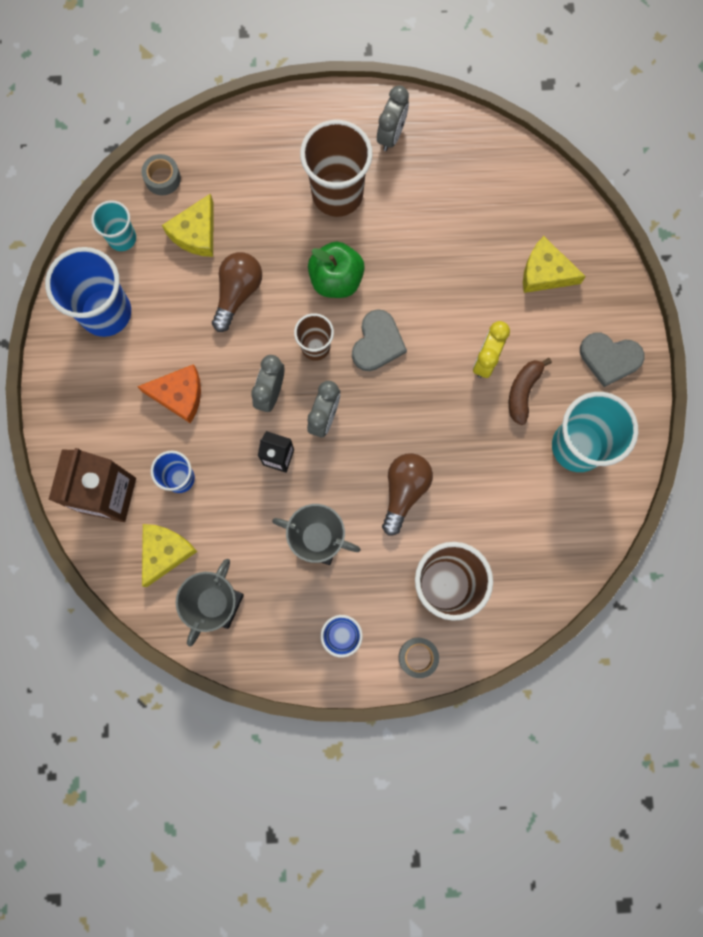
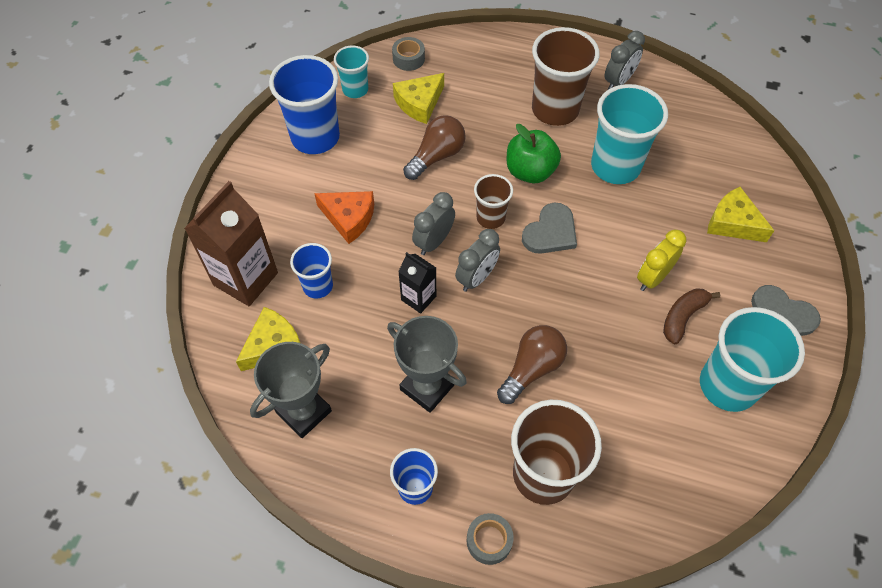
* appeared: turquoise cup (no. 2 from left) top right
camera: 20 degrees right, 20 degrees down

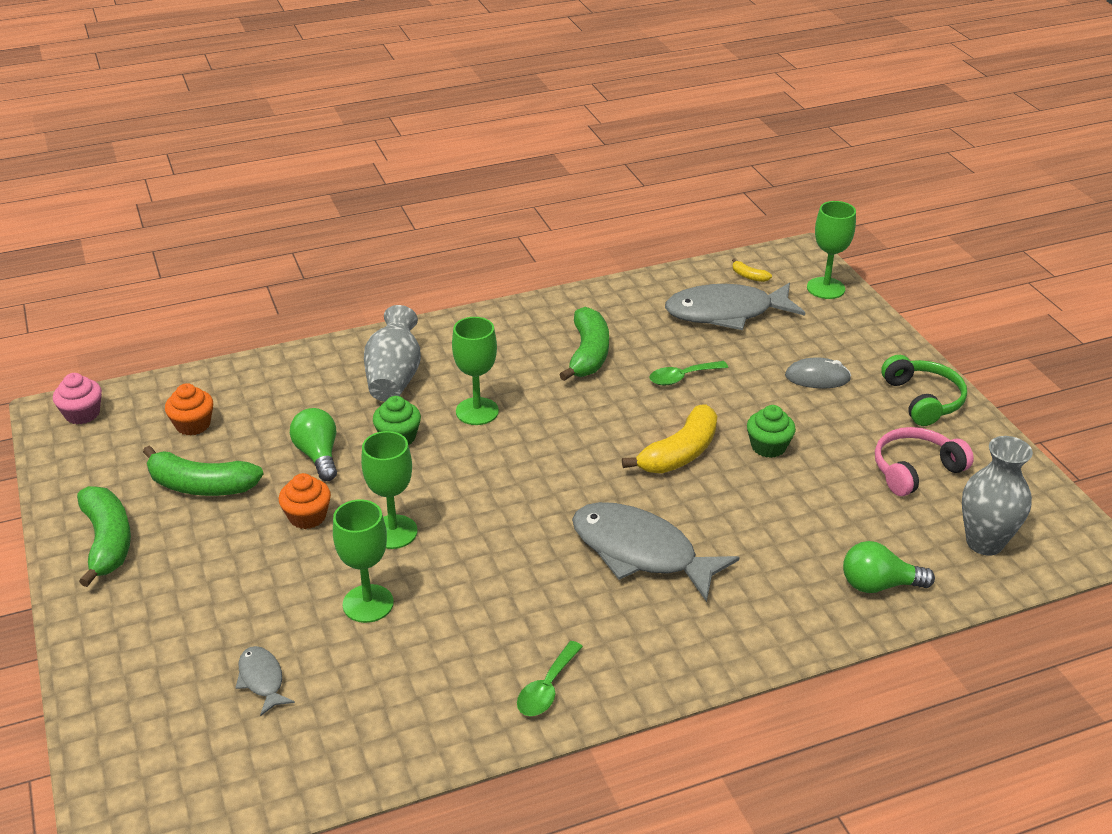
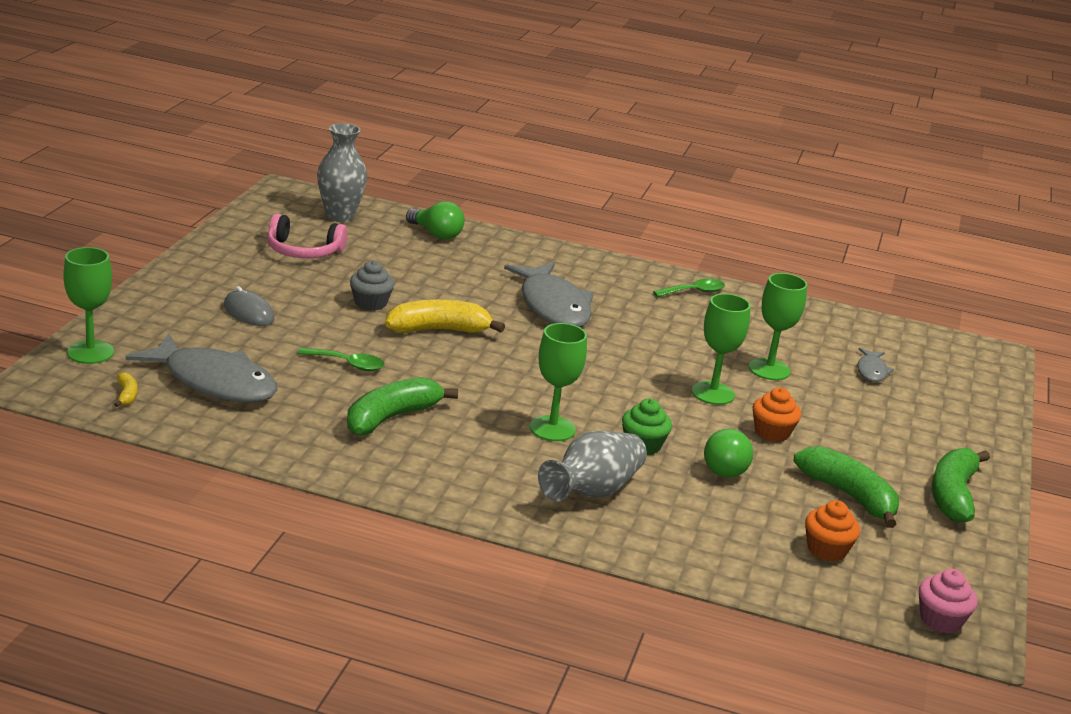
* colour: green cupcake (no. 2 from left) middle right to grey cupcake centre
* missing: green headphones middle right
camera: 145 degrees left, 10 degrees down

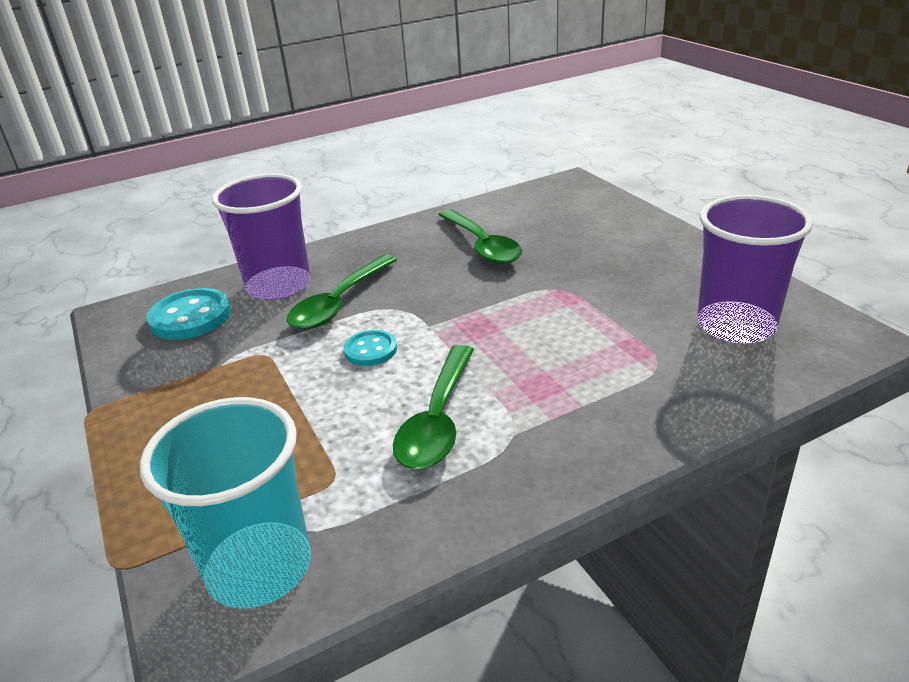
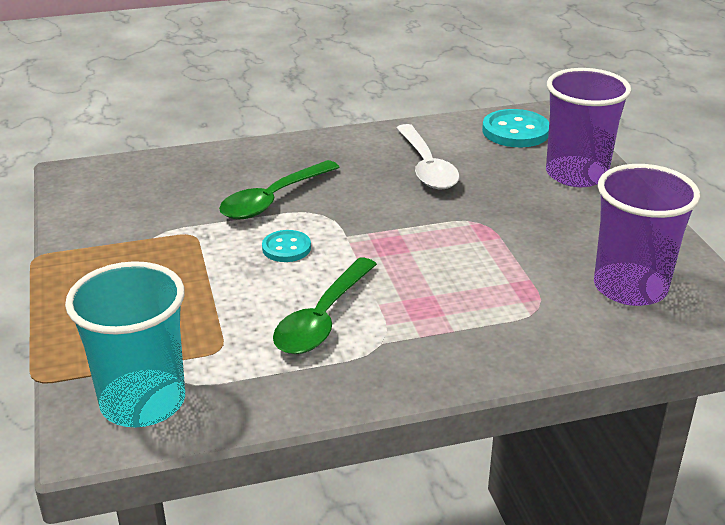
* colour: green spoon (no. 3 from left) centre to white spoon top centre
* relocated: turquoise button (no. 1 from left in the first image) middle left to turquoise button (no. 2 from left) top right
* relocated: purple cup (no. 1 from left) middle left to top right
camera: 10 degrees right, 0 degrees up

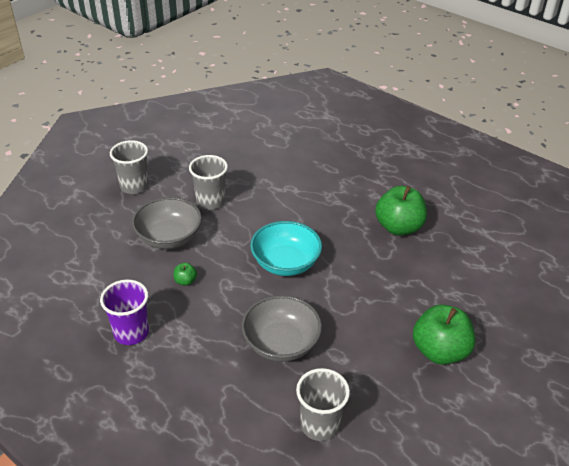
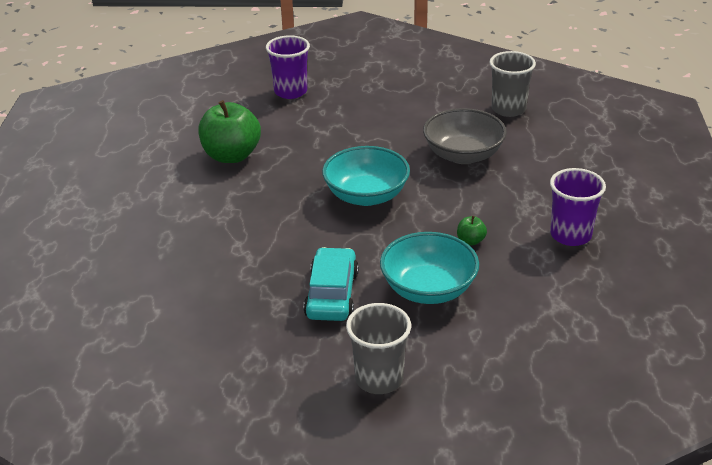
* appeared: purple cup (no. 1 from left) top centre
* exchanged: grey cup (no. 2 from left) centre to turquoise car centre
* colour: grey bowl (no. 1 from left) middle left to turquoise bowl (no. 2 from left) centre
* missing: green apple (no. 3 from left) bottom right
camera: 125 degrees left, 5 degrees down

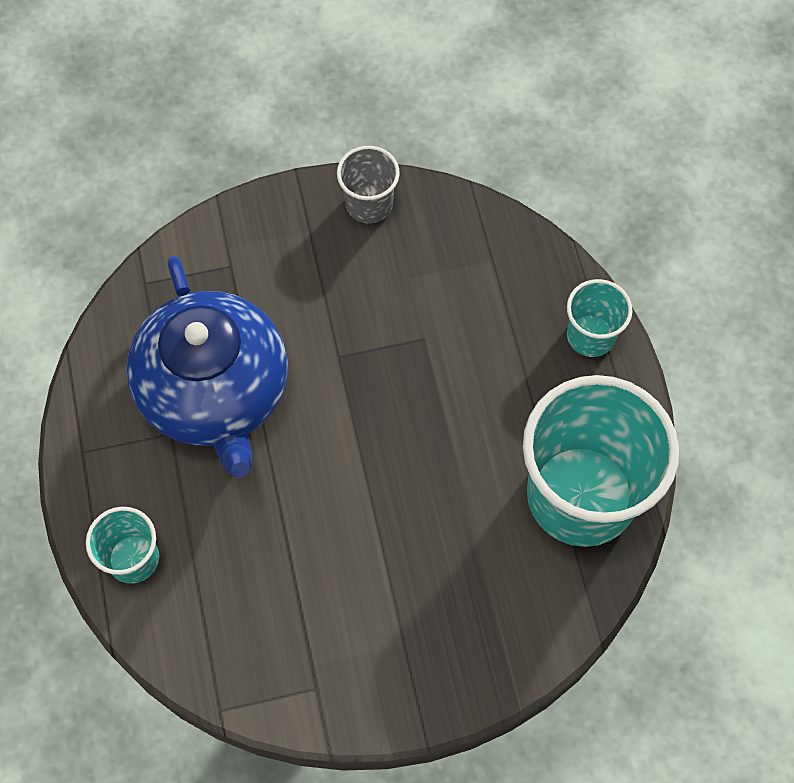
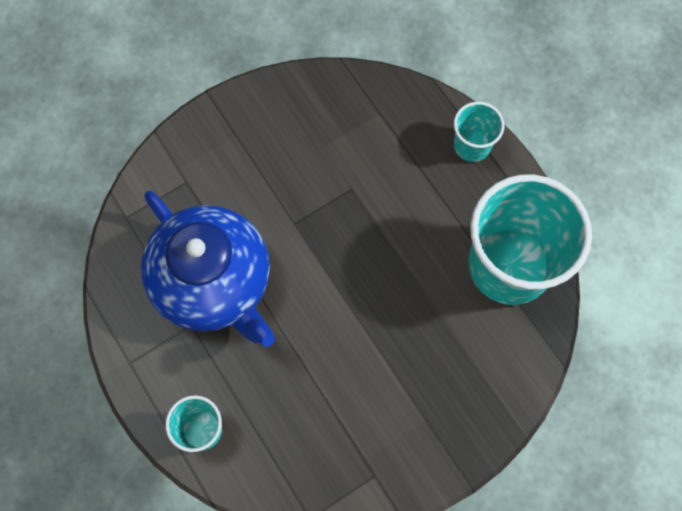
* missing: grey cup top centre
camera: 20 degrees left, 5 degrees up

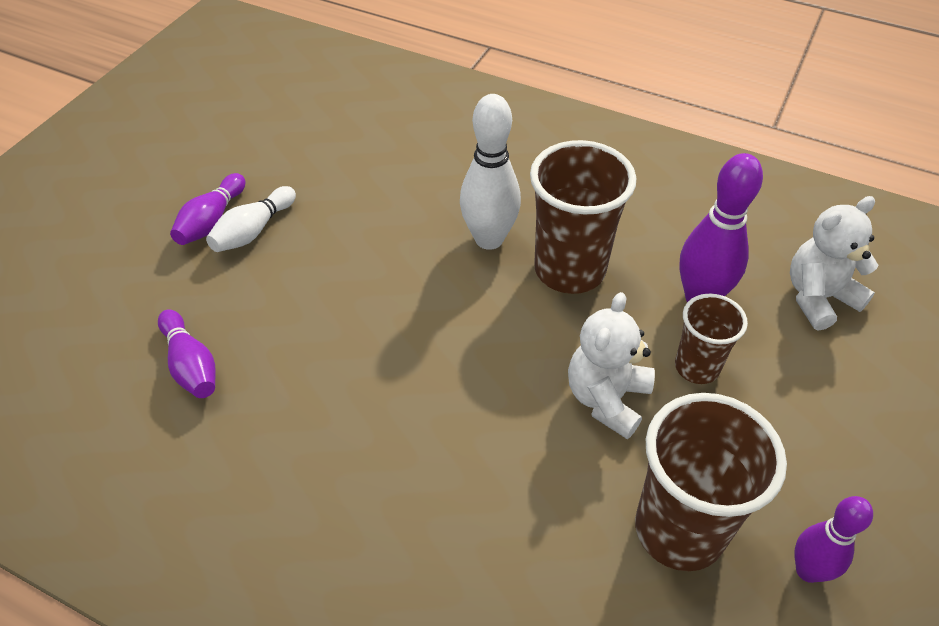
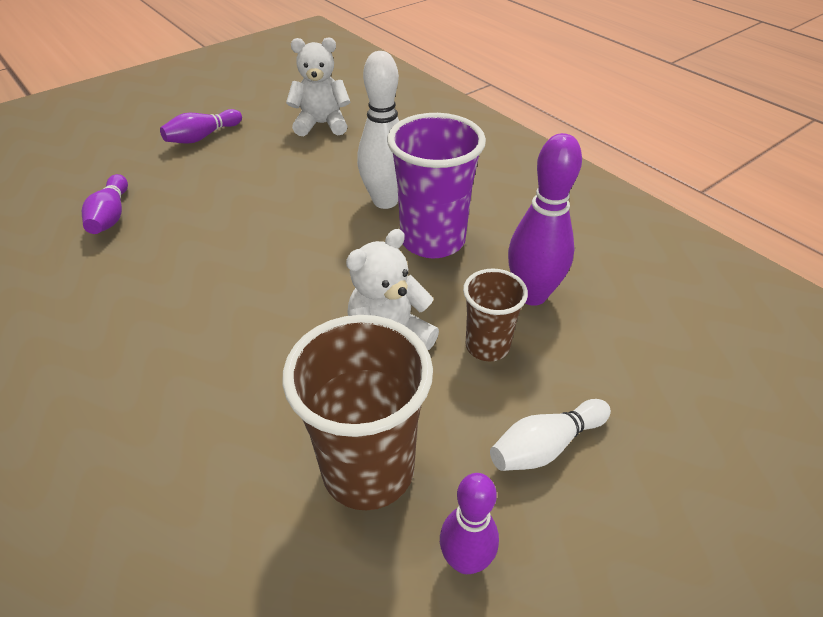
* relocated: white teddy bear (no. 2 from left in the first image) middle right to white teddy bear (no. 1 from left) top centre
* colour: brown cup (no. 1 from left) centre to purple cup top centre
* relocated: white bowling pin (no. 1 from left in the first image) middle left to white bowling pin (no. 2 from left) bottom right
camera: 25 degrees right, 5 degrees down

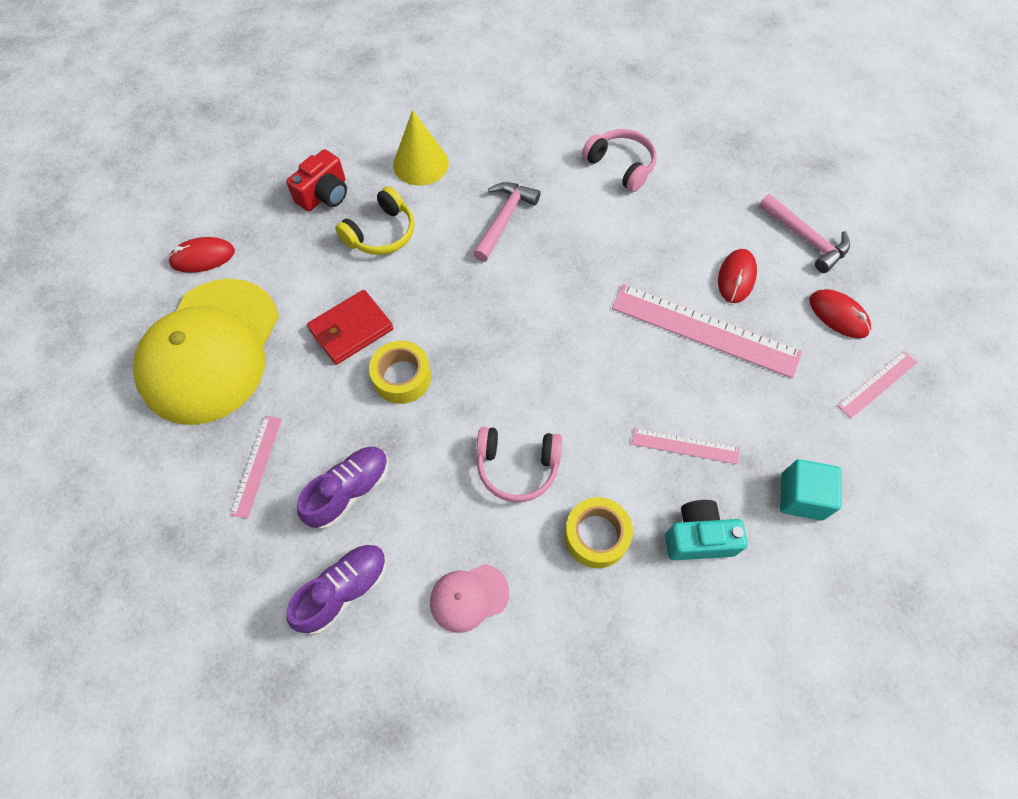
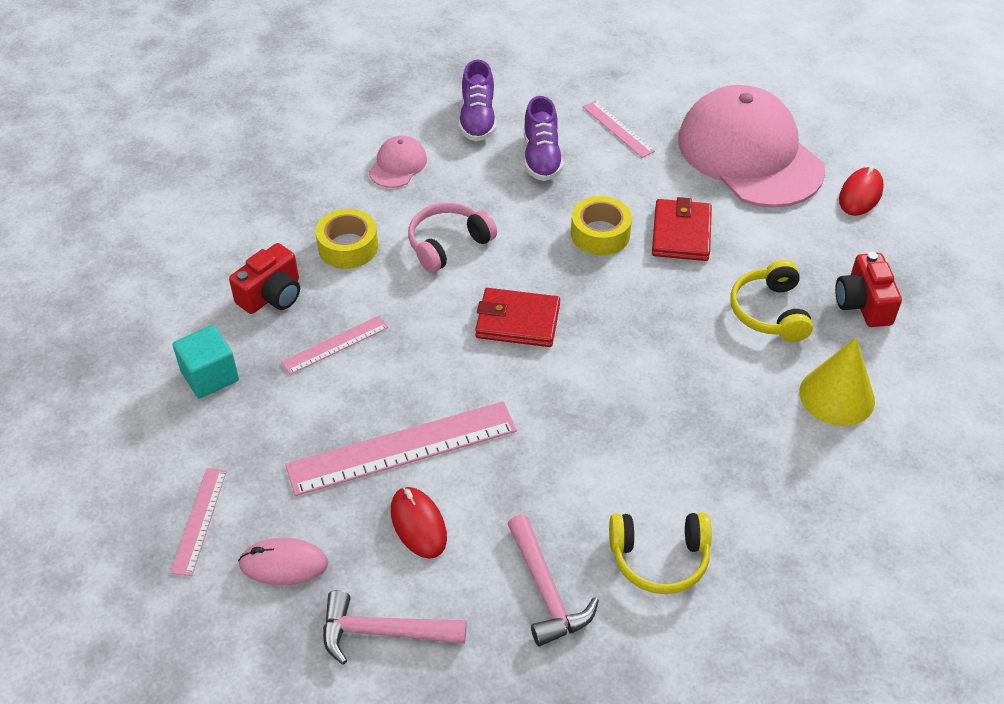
* colour: turquoise camera middle right to red camera (no. 1 from left) middle left
* colour: red mouse (no. 3 from left) middle right to pink mouse bottom left
* appeared: red wallet (no. 1 from left) centre
* relocated: pink hammer (no. 1 from left in the first image) top centre to pink hammer (no. 2 from left) bottom centre
* colour: pink headphones (no. 2 from left) top centre to yellow headphones (no. 1 from left) bottom centre
* colour: yellow cap middle left to pink cap (no. 2 from left) top right
camera: 135 degrees right, 15 degrees down

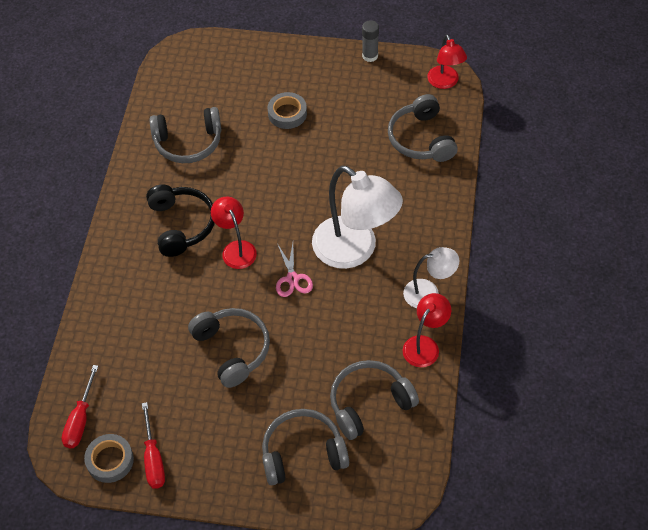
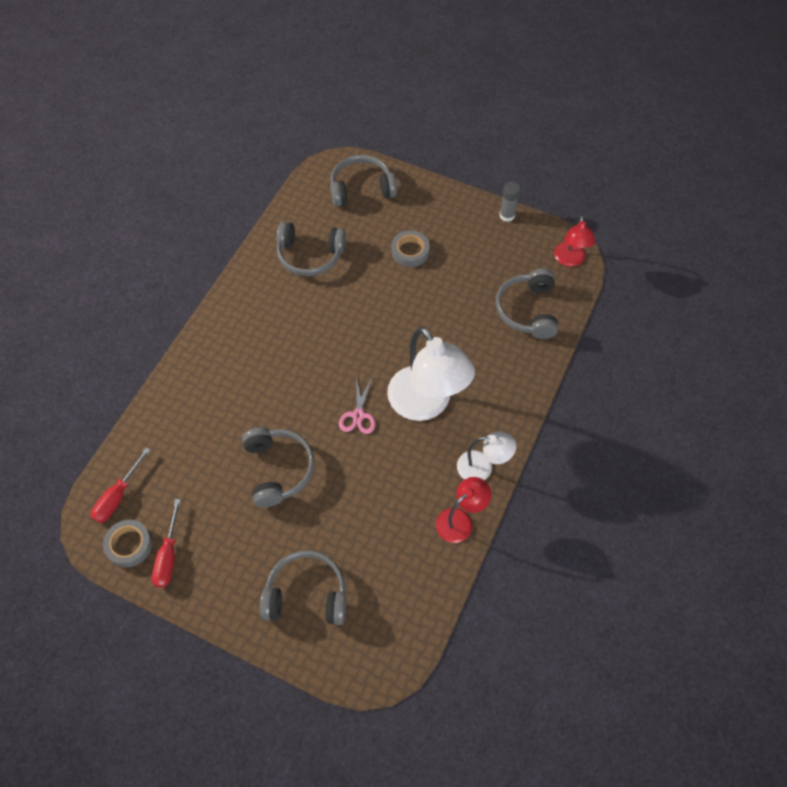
* relocated: grey headphones (no. 4 from left) bottom centre to top centre
* missing: black headphones middle left
* missing: red lamp (no. 1 from left) centre
camera: 15 degrees right, 5 degrees up

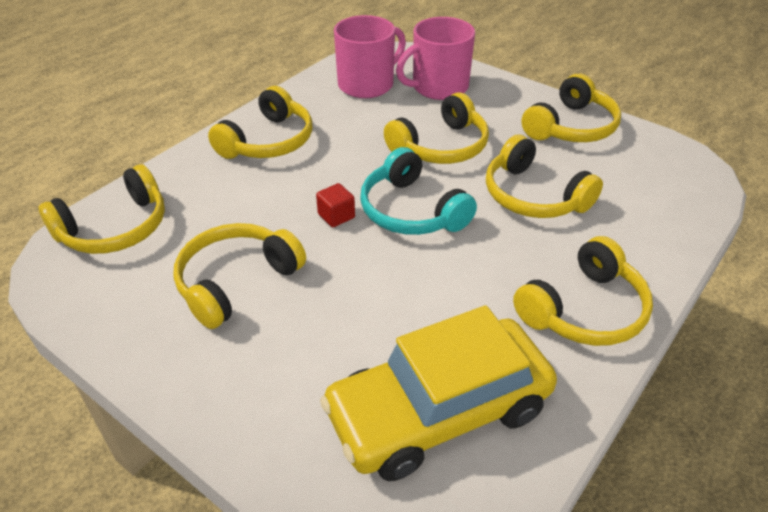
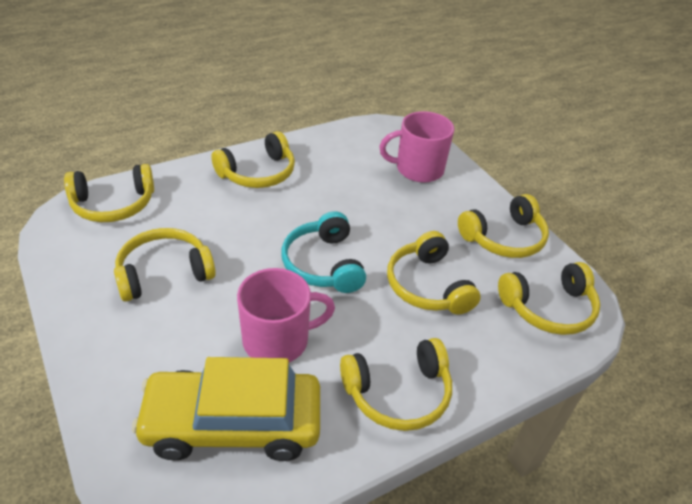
* relocated: pink mug (no. 1 from left) top centre to centre
* relocated: yellow headphones (no. 4 from left in the first image) top centre to yellow headphones (no. 7 from left) middle right
* missing: red cube centre
camera: 20 degrees right, 0 degrees up

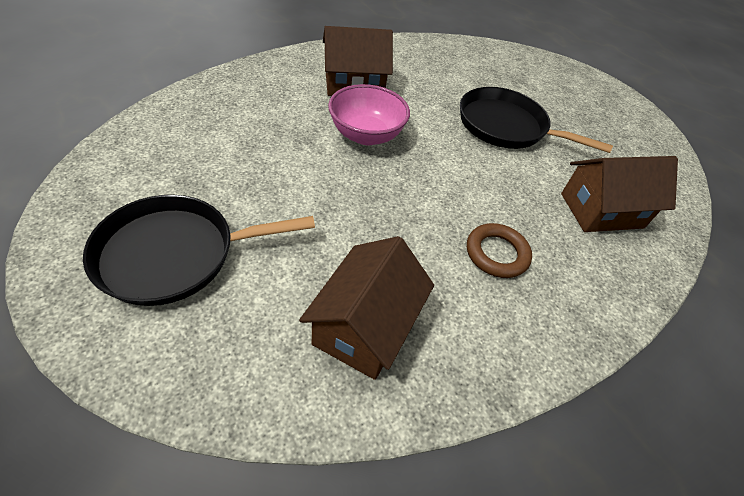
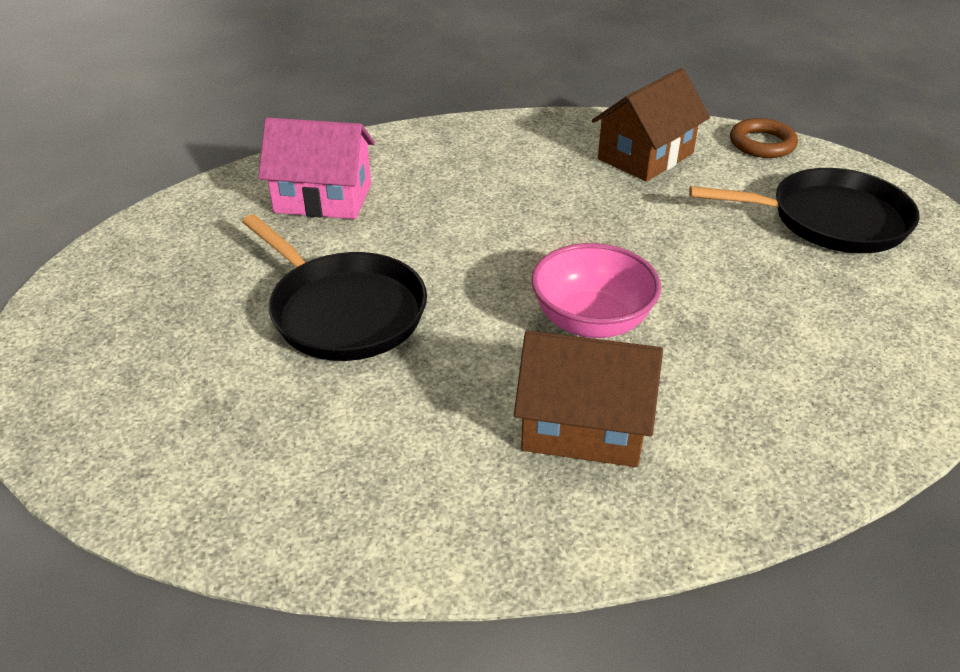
* colour: brown house (no. 3 from left) middle right to pink house top left
* relocated: brown ring middle right to top right
camera: 155 degrees left, 10 degrees down

